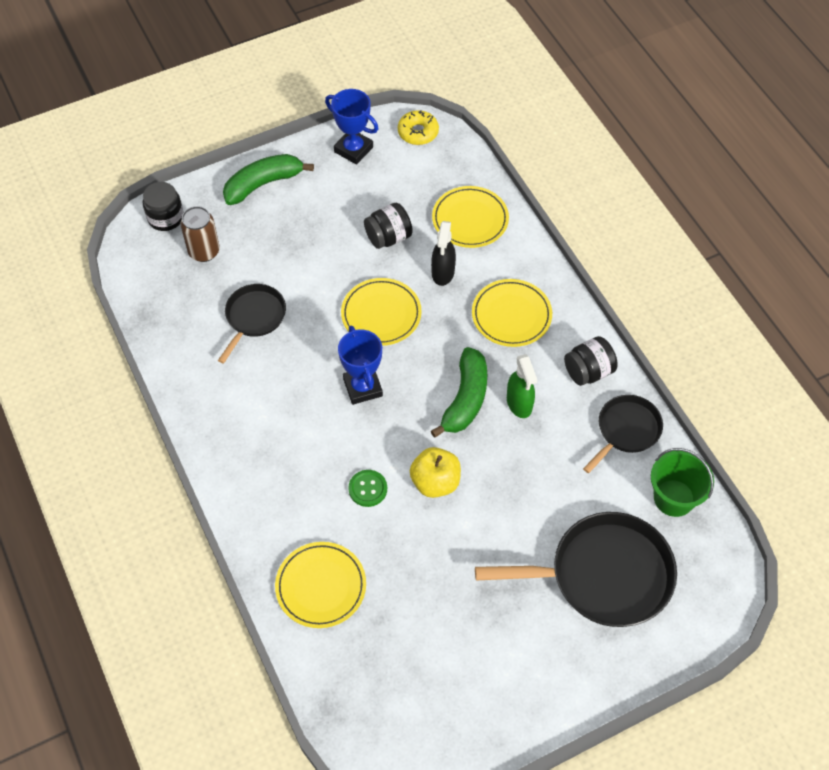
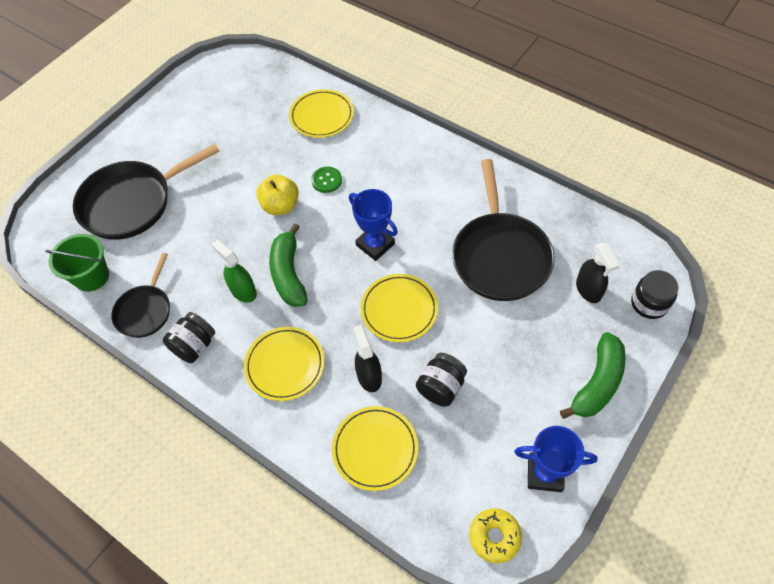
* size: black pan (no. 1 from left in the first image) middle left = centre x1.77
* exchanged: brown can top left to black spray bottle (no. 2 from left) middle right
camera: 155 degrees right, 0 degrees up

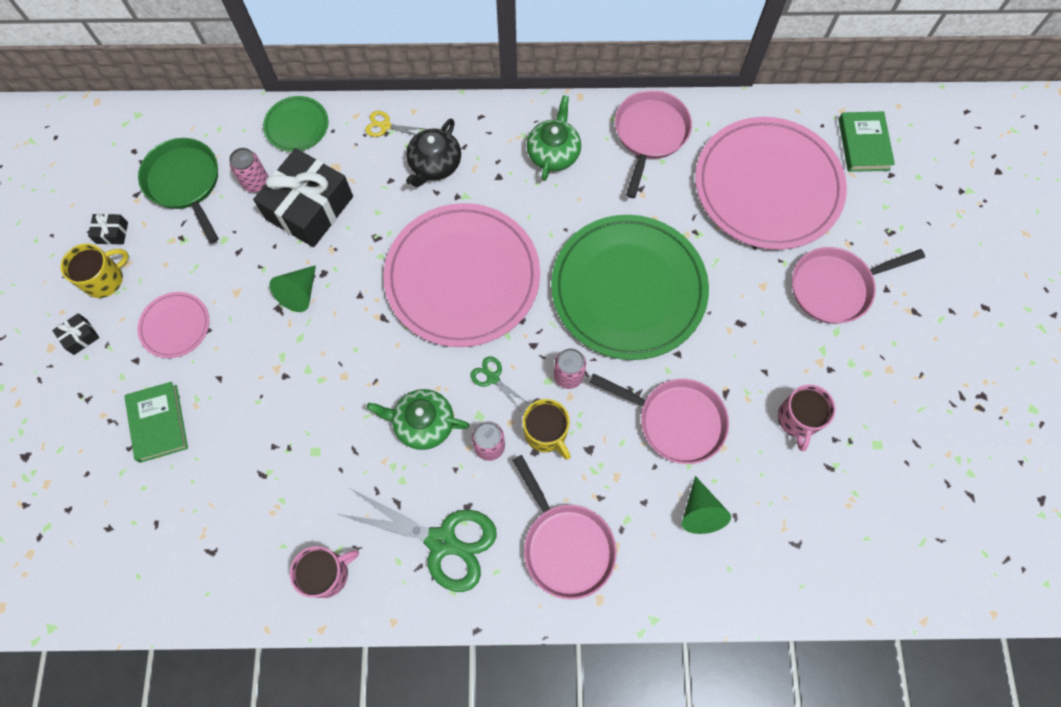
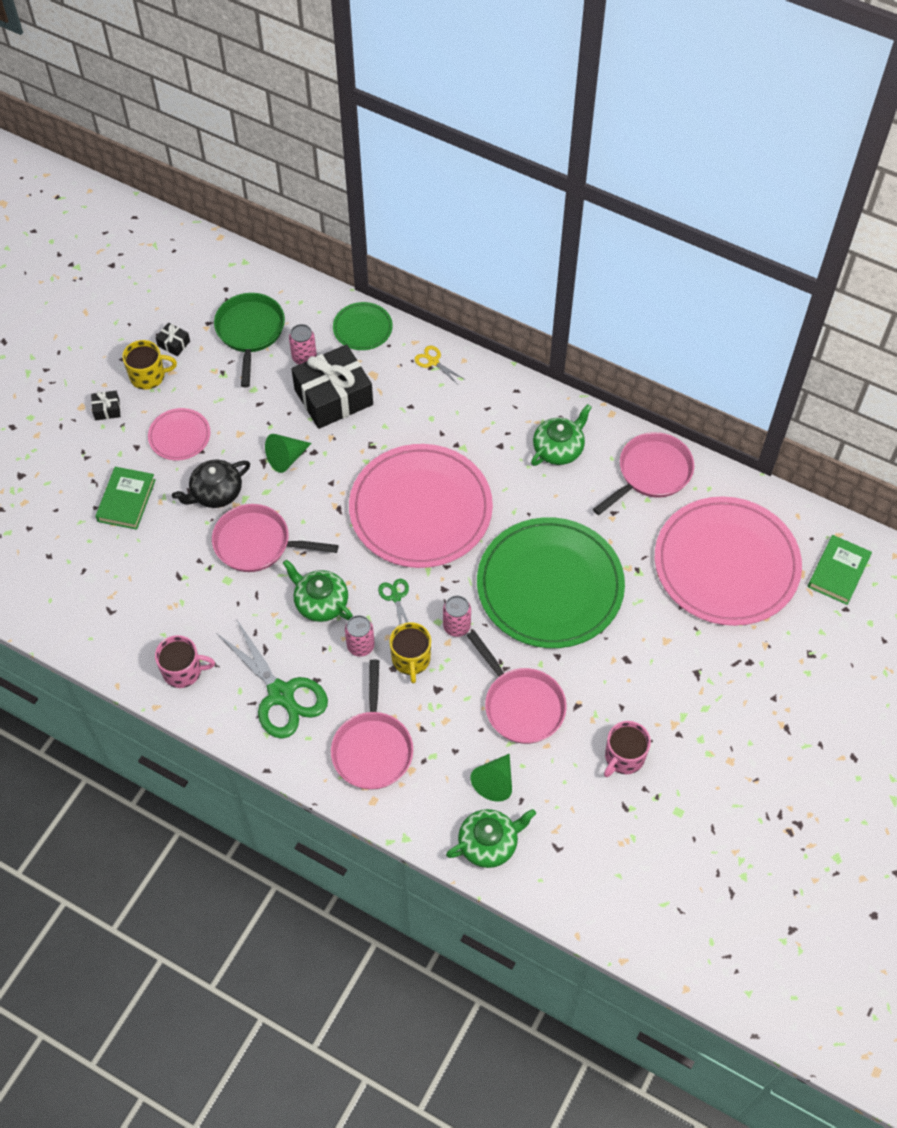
* relocated: black teapot top centre to middle left
* relocated: pink pan (no. 4 from left in the first image) middle right to pink pan (no. 1 from left) middle left
* appeared: green teapot (no. 2 from left) bottom centre
camera: 30 degrees right, 10 degrees down

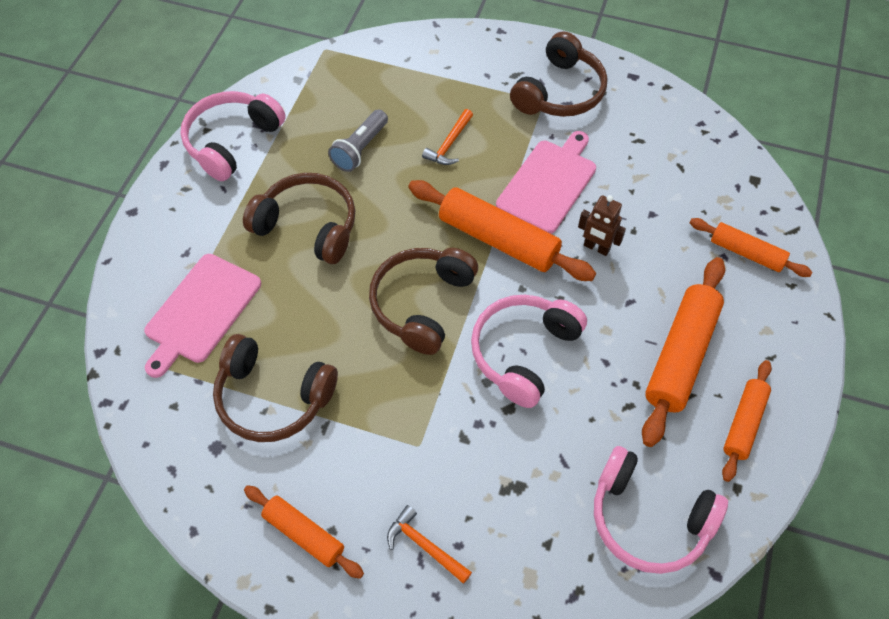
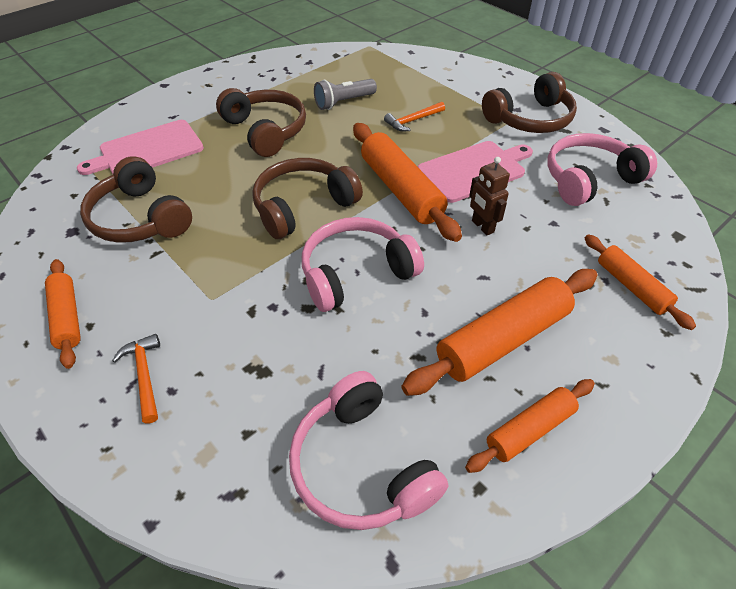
* relocated: pink headphones (no. 1 from left in the first image) top left to pink headphones (no. 3 from left) top right
camera: 30 degrees right, 10 degrees down

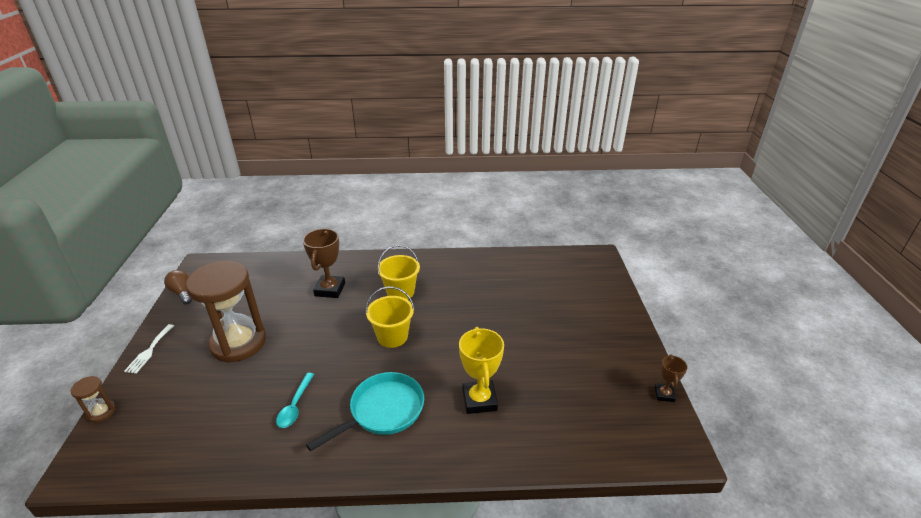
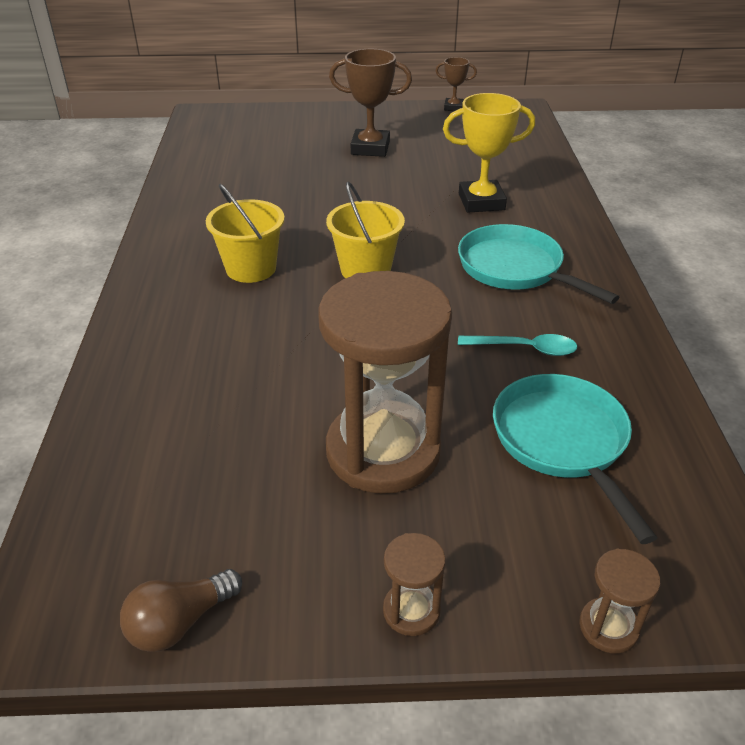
* relocated: brown trophy (no. 1 from left) centre to top centre
* exchanged: white fork bottom left to brown hourglass (no. 2 from left) bottom centre
* appeared: turquoise pan (no. 2 from left) middle right
camera: 90 degrees left, 5 degrees up

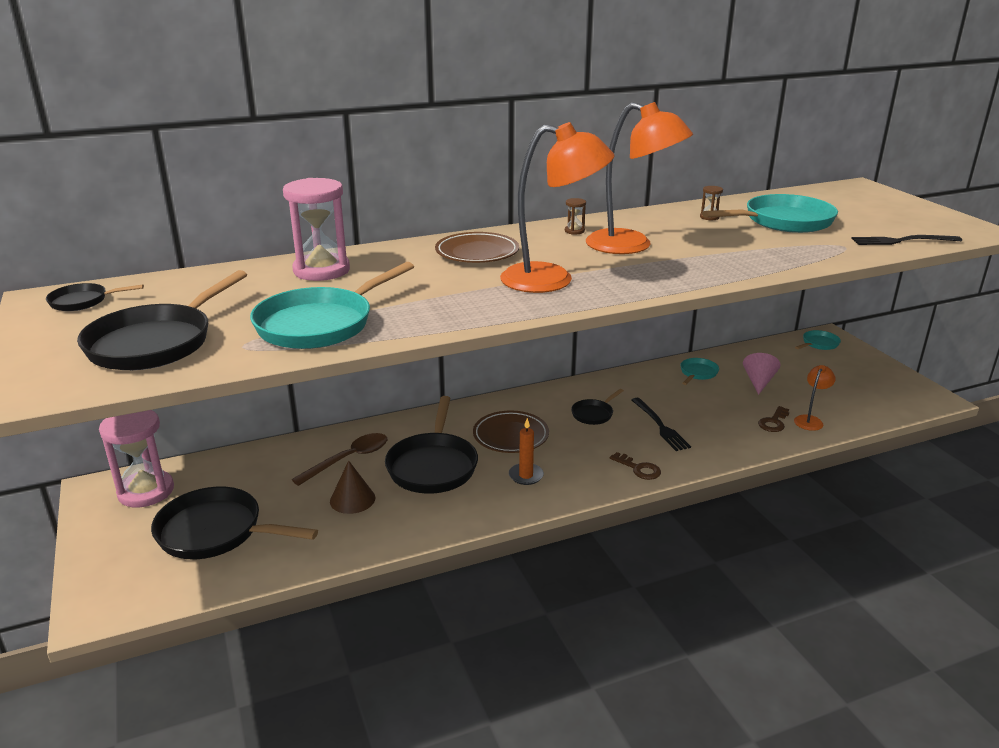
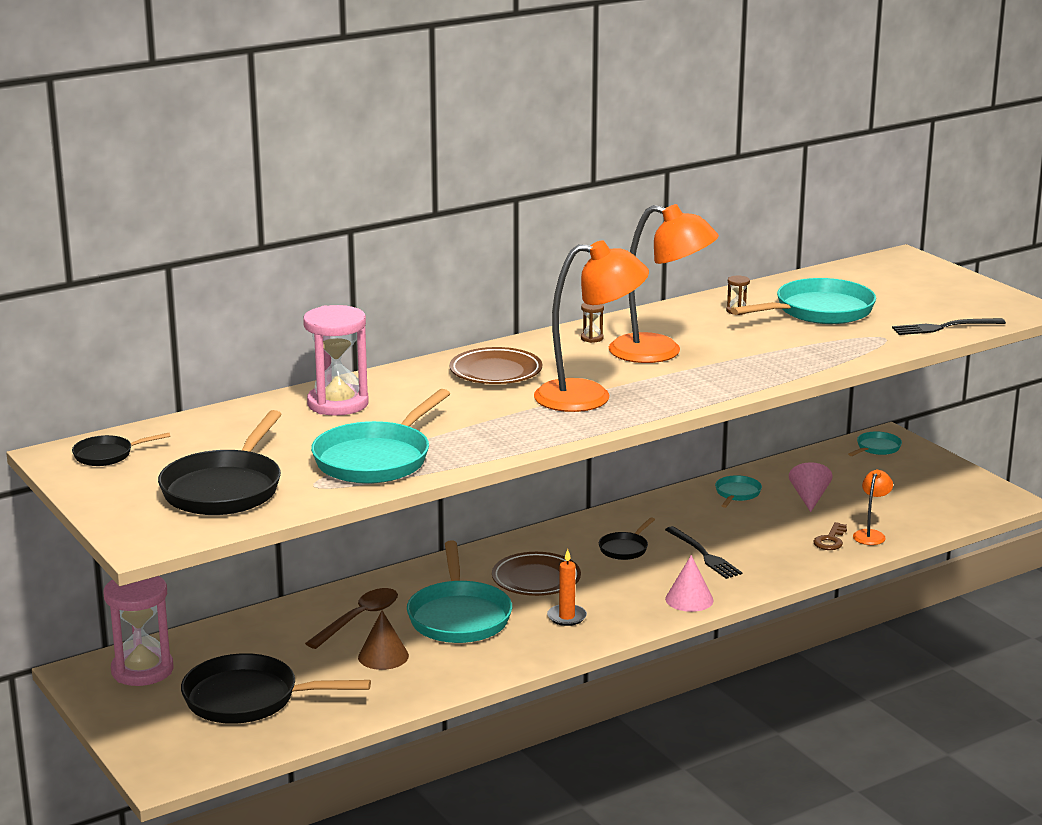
* colour: black pan (no. 4 from left) centre to turquoise pan (no. 2 from left) bottom centre
* exchanged: brown key (no. 1 from left) centre to pink cone (no. 1 from left) bottom centre
camera: 10 degrees left, 5 degrees down

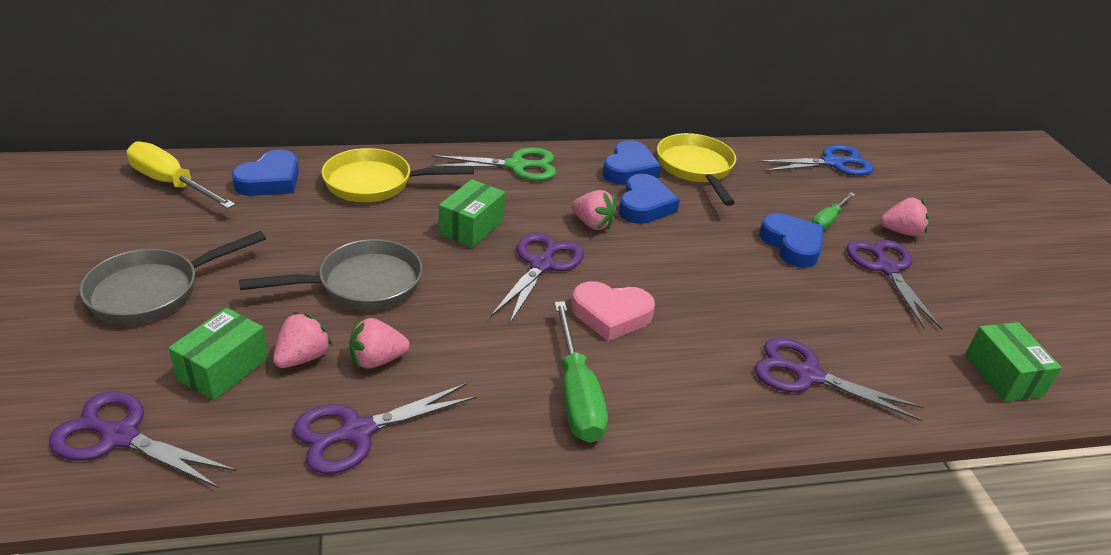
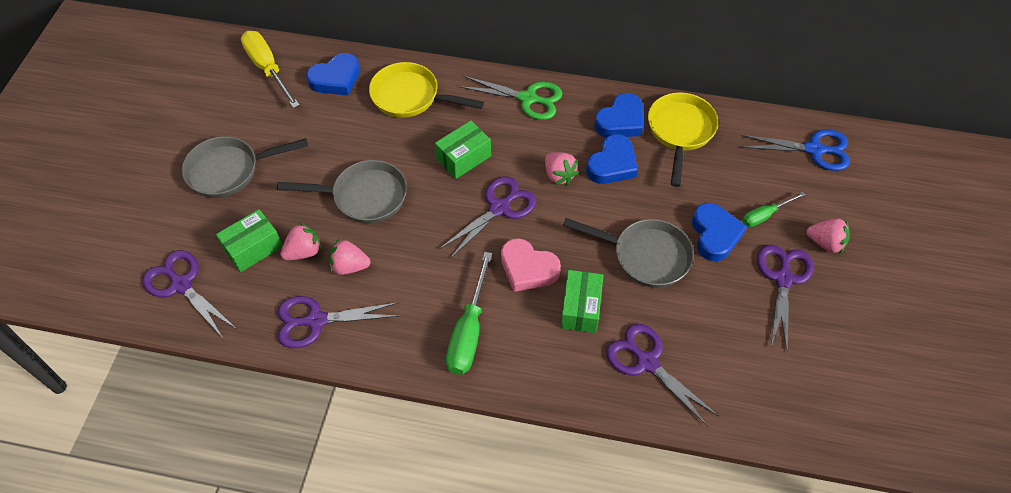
* relocated: green box (no. 3 from left) middle right to centre
* appeared: grey pan (no. 3 from left) centre
camera: 25 degrees right, 20 degrees up

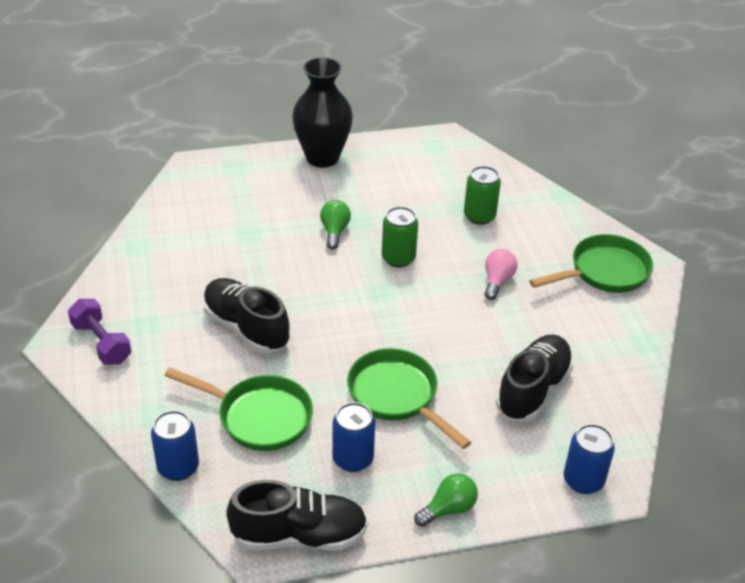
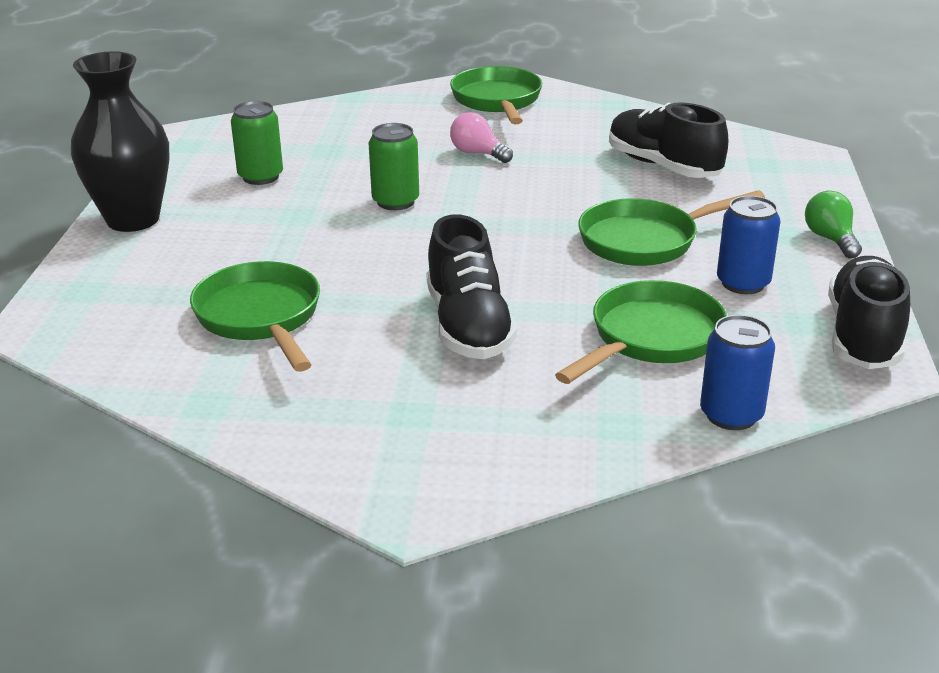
* appeared: green pan (no. 1 from left) middle left
* relocated: green can (no. 2 from left in the first image) centre to green can (no. 1 from left) top left
* spun: black shoe (no. 1 from left) middle left = centre 75 degrees counterclockwise
* missing: purple dumbbell middle left
* missing: green light bulb (no. 1 from left) centre
* missing: blue can (no. 3 from left) bottom right
camera: 70 degrees left, 10 degrees down

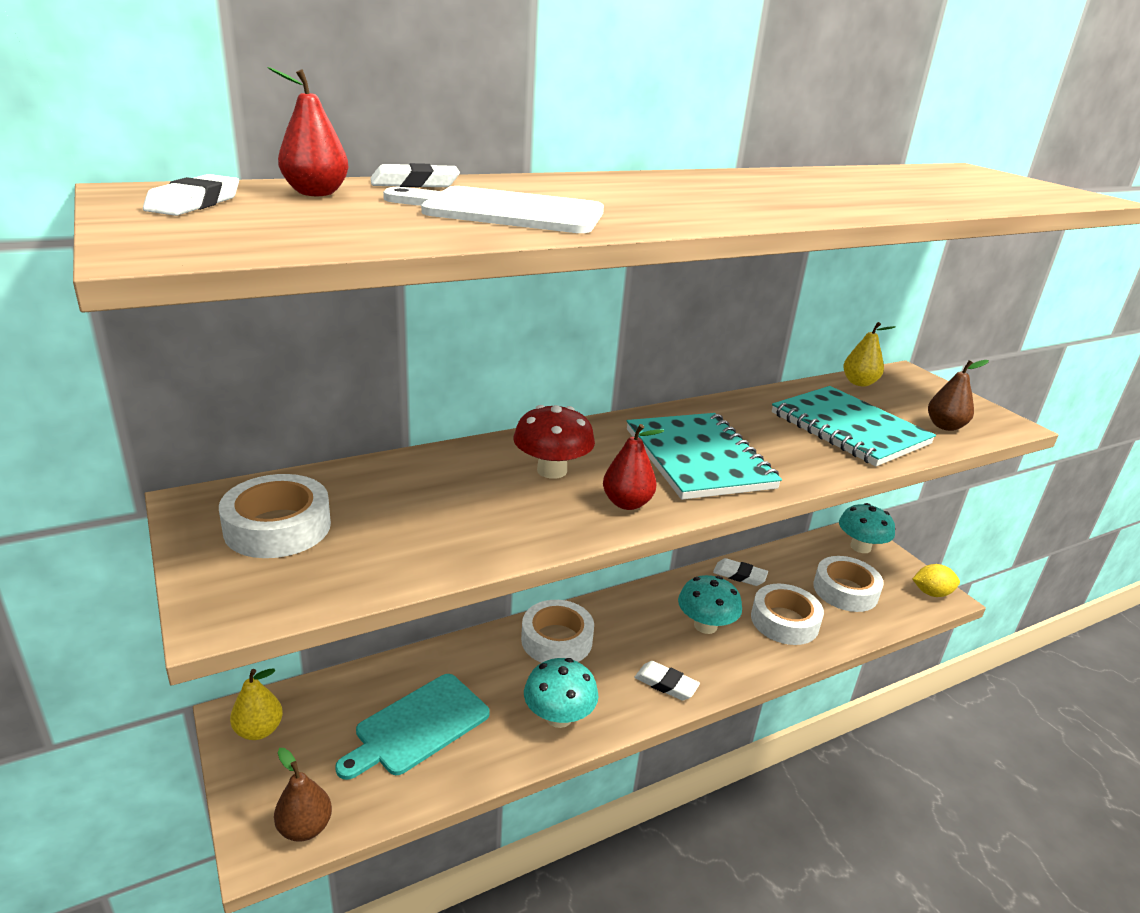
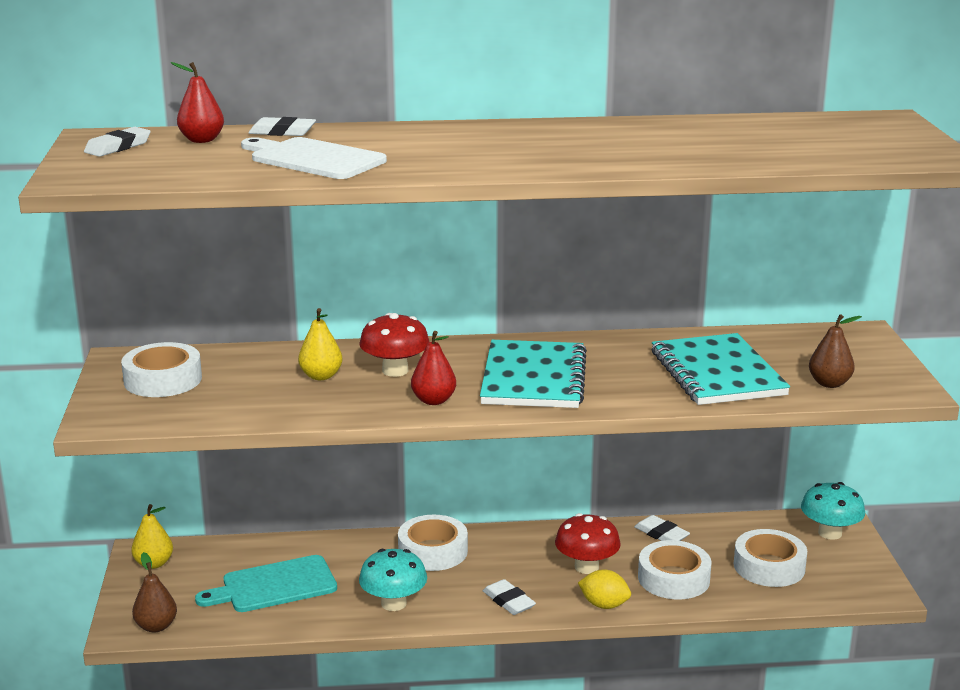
* relocated: yellow pear (no. 2 from left) middle right to centre
* colour: turquoise mushroom (no. 2 from left) centre to red mushroom (no. 2 from left) bottom centre
* relocated: yellow lemon middle right to bottom centre
camera: 25 degrees right, 5 degrees down

